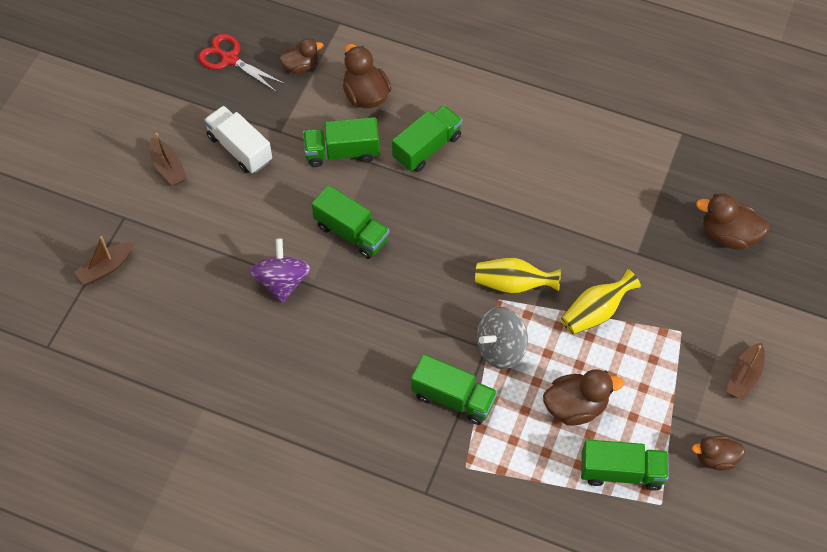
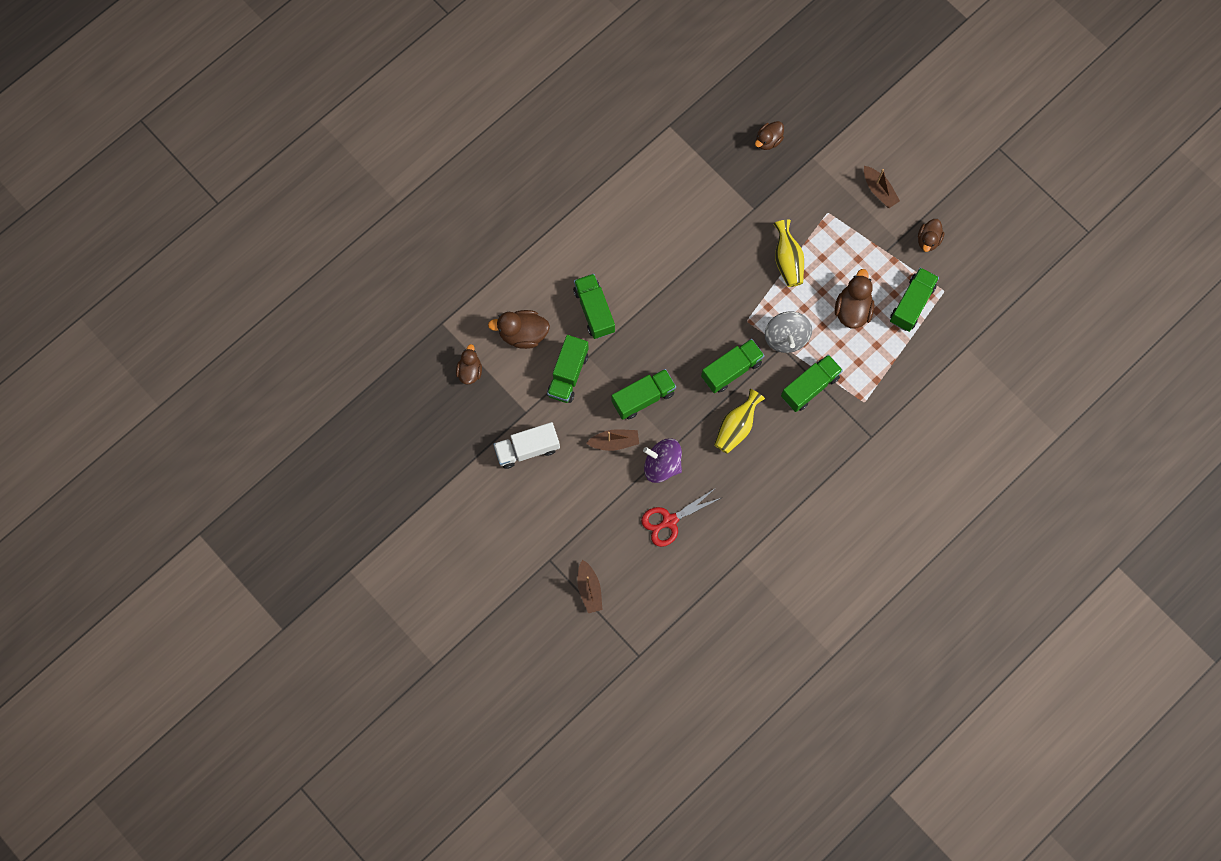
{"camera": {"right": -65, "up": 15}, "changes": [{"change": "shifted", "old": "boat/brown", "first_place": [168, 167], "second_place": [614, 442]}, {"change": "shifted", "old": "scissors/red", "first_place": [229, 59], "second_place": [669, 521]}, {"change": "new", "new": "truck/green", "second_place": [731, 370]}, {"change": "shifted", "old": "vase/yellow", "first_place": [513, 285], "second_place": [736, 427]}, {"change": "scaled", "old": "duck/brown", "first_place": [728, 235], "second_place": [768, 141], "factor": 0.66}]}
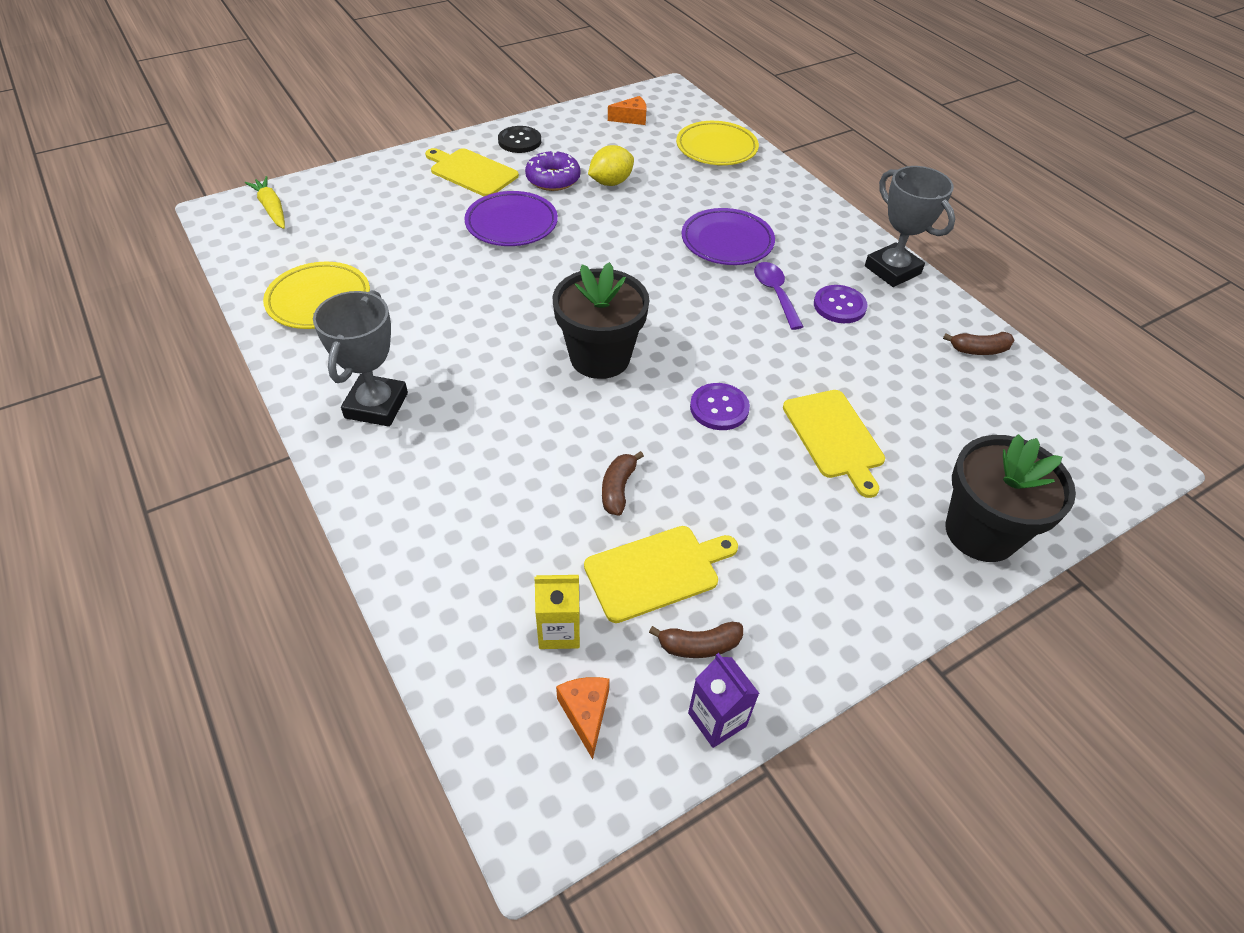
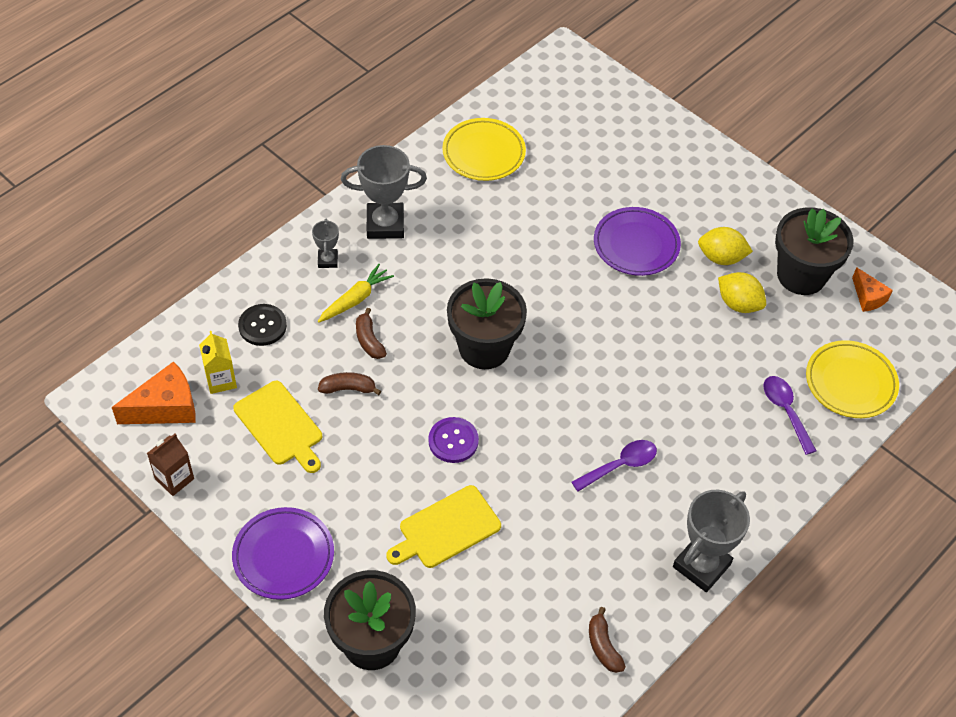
{"camera": {"right": 75, "up": 5}, "changes": [{"change": "scaled", "old": "cheese/orange", "first_place": [586, 713], "second_place": [165, 407], "factor": 1.68}, {"change": "repainted", "old": "carton/purple", "new": "carton/brown", "first_place": [717, 719], "second_place": [174, 479]}, {"change": "shifted", "old": "plate/purple", "first_place": [727, 242], "second_place": [283, 556]}, {"change": "shifted", "old": "button/black", "first_place": [519, 141], "second_place": [262, 326]}, {"change": "new", "new": "trophy/grey", "second_place": [328, 260]}, {"change": "shifted", "old": "carrot/yellow", "first_place": [272, 209], "second_place": [355, 299]}, {"change": "shifted", "old": "banana/brown", "first_place": [699, 645], "second_place": [369, 340]}, {"change": "swapped", "old": "donut/purple", "new": "lemon/yellow", "first_place": [553, 179], "second_place": [721, 258]}, {"change": "new", "new": "spoon/purple", "second_place": [785, 411]}, {"change": "new", "new": "flower pot/black", "second_place": [801, 275]}, {"change": "gone", "old": "cutting board/yellow", "first_place": [471, 172]}, {"change": "gone", "old": "button/purple", "first_place": [839, 306]}]}
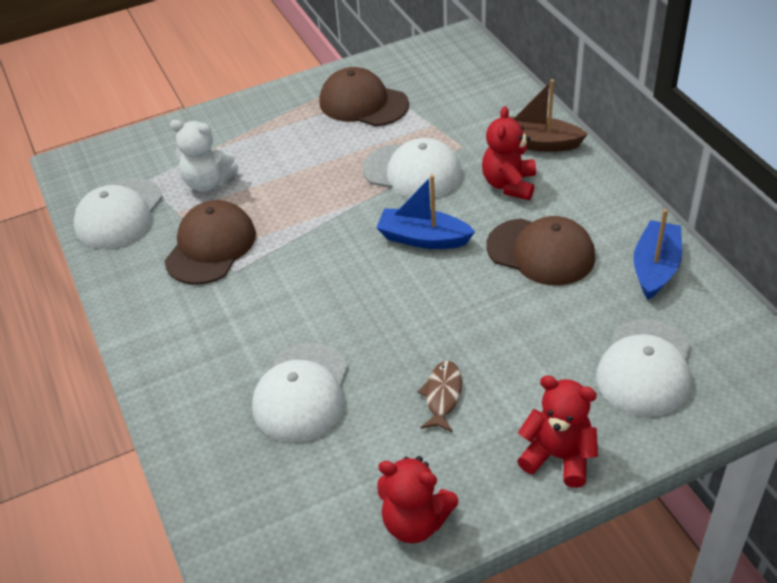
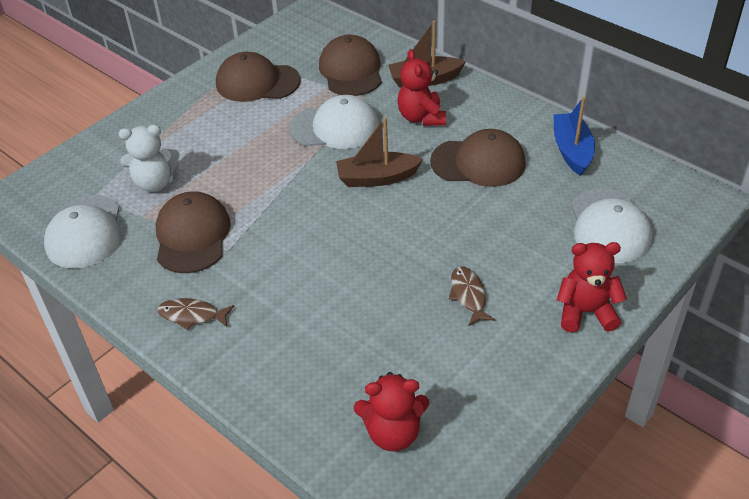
{"camera": {"right": -25, "up": 0}, "changes": [{"change": "new", "new": "fish/brown", "second_place": [192, 315]}, {"change": "new", "new": "cap/brown", "second_place": [351, 71]}, {"change": "repainted", "old": "boat/blue", "new": "boat/brown", "first_place": [423, 238], "second_place": [377, 178]}, {"change": "shifted", "old": "teddy bear/red", "first_place": [415, 522], "second_place": [393, 433]}, {"change": "gone", "old": "cap/white", "first_place": [302, 392]}]}
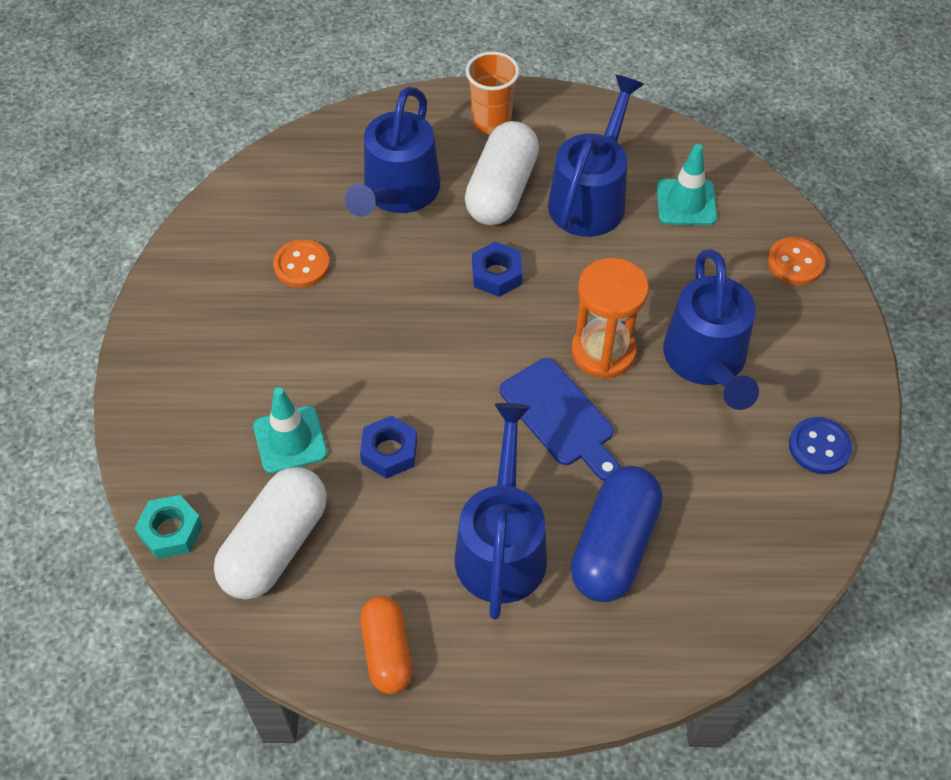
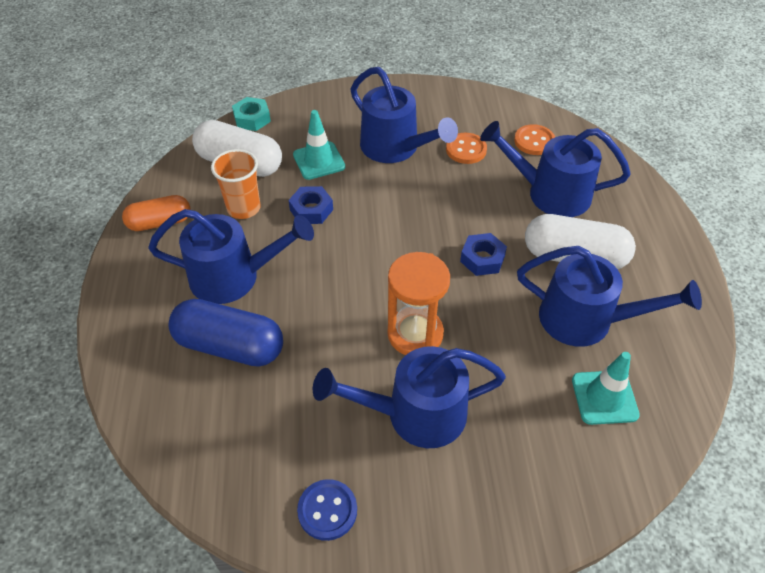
{"camera": {"right": 85, "up": -5}, "changes": [{"change": "shifted", "old": "cup/orange", "first_place": [491, 122], "second_place": [244, 208]}, {"change": "new", "new": "watering can/blue", "second_place": [395, 148]}, {"change": "shifted", "old": "button/orange", "first_place": [795, 263], "second_place": [534, 141]}, {"change": "gone", "old": "cutting board/blue", "first_place": [560, 417]}]}
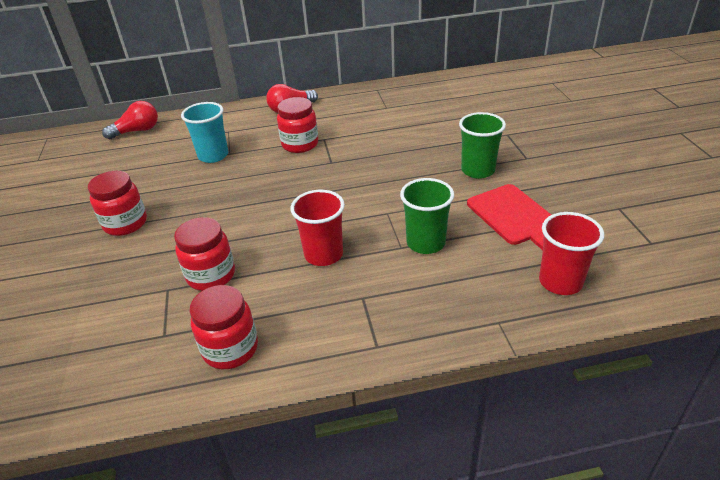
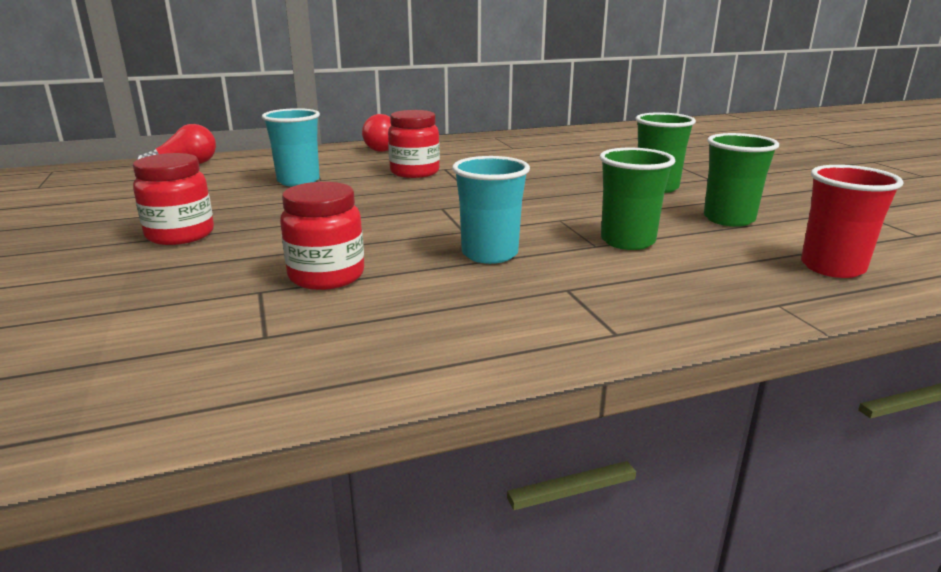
{"camera": {"right": -10, "up": -15}, "changes": [{"change": "repainted", "old": "cup/red", "new": "cup/turquoise", "first_place": [323, 255], "second_place": [489, 254]}, {"change": "swapped", "old": "cutting board/red", "new": "cup/green", "first_place": [514, 217], "second_place": [729, 219]}, {"change": "gone", "old": "jar/red", "first_place": [230, 349]}]}
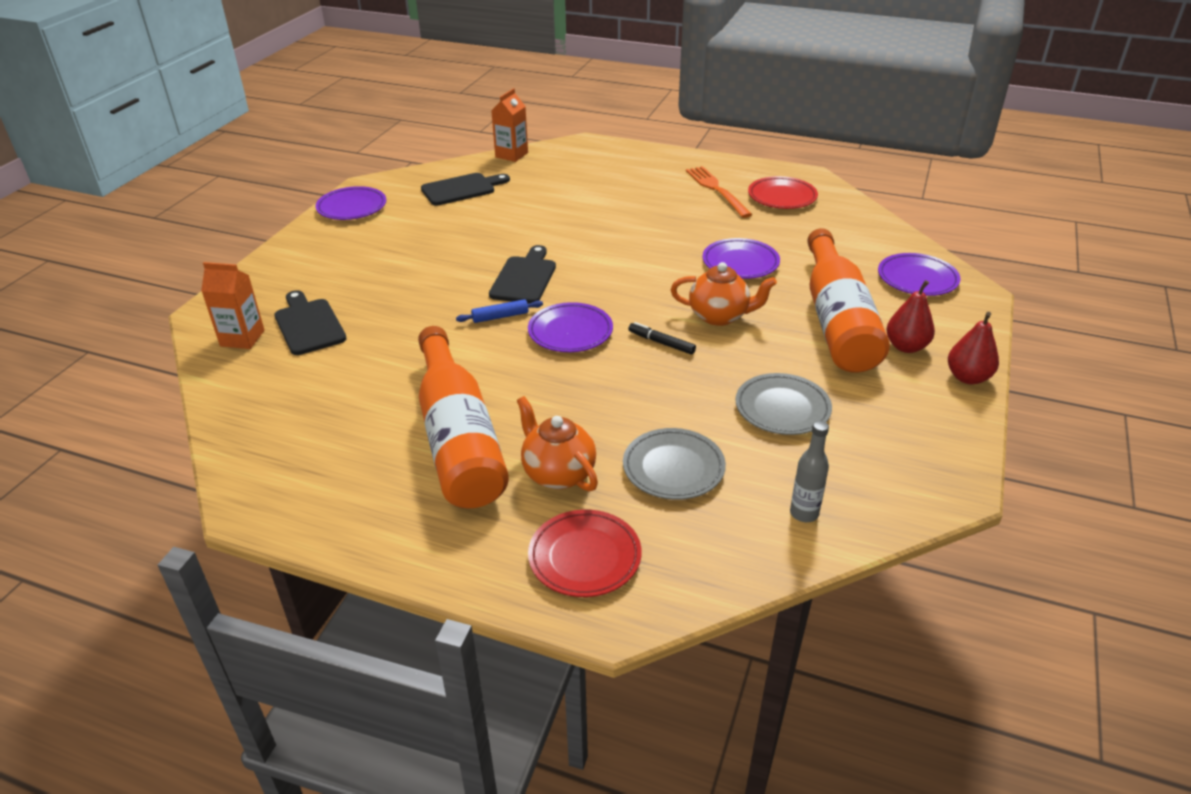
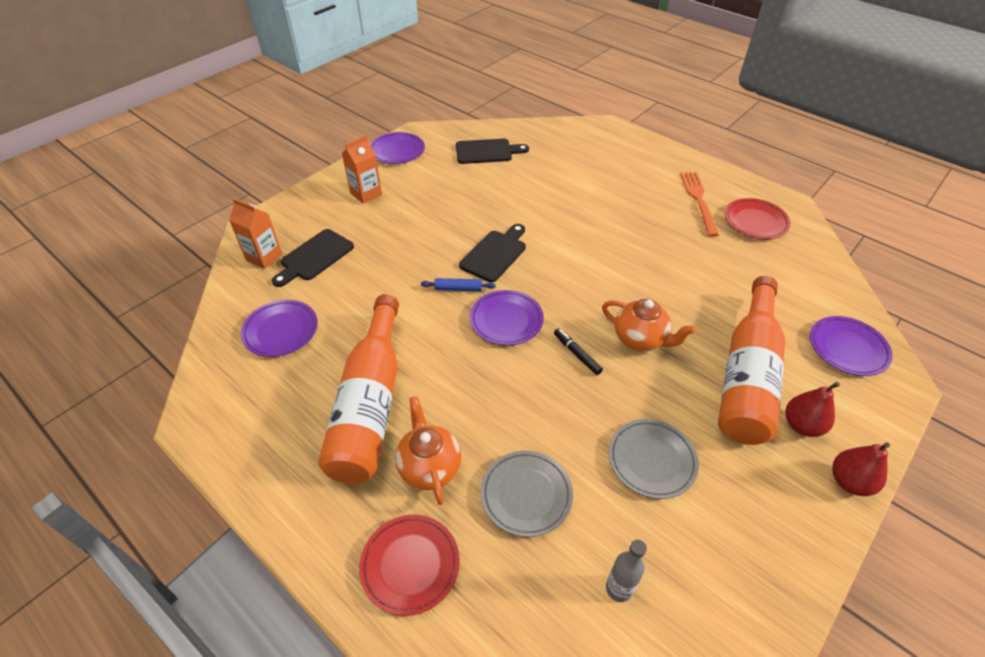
{"camera": {"right": 20, "up": 10}, "changes": [{"change": "shifted", "old": "plate/purple", "first_place": [740, 263], "second_place": [281, 331]}, {"change": "rotated", "old": "cutting board/black", "first_place": [308, 325], "second_place": [315, 257], "degrees": -135}, {"change": "shifted", "old": "carton/orange", "first_place": [511, 155], "second_place": [366, 194]}]}
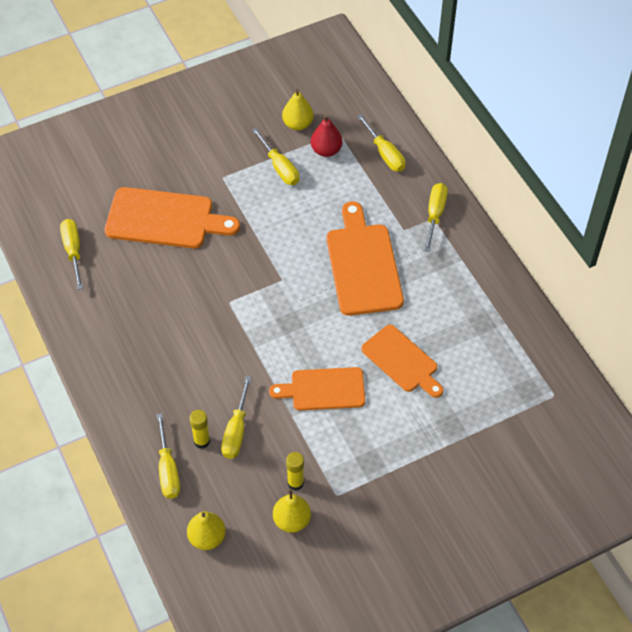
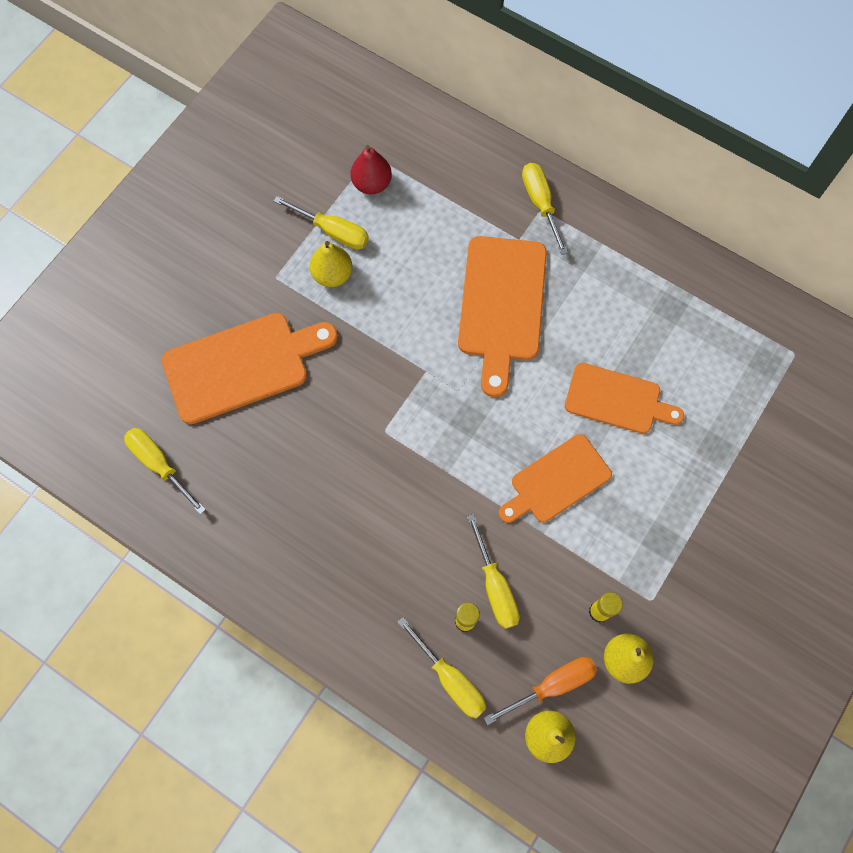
{"camera": {"right": -30, "up": 15}, "changes": [{"change": "shifted", "old": "pear/yellow", "first_place": [298, 124], "second_place": [332, 275]}, {"change": "rotated", "old": "cutting board/orange", "first_place": [363, 265], "second_place": [502, 305], "degrees": -135}, {"change": "new", "new": "screwdriver/orange", "second_place": [553, 685]}, {"change": "gone", "old": "screwdriver/yellow", "first_place": [385, 154]}]}
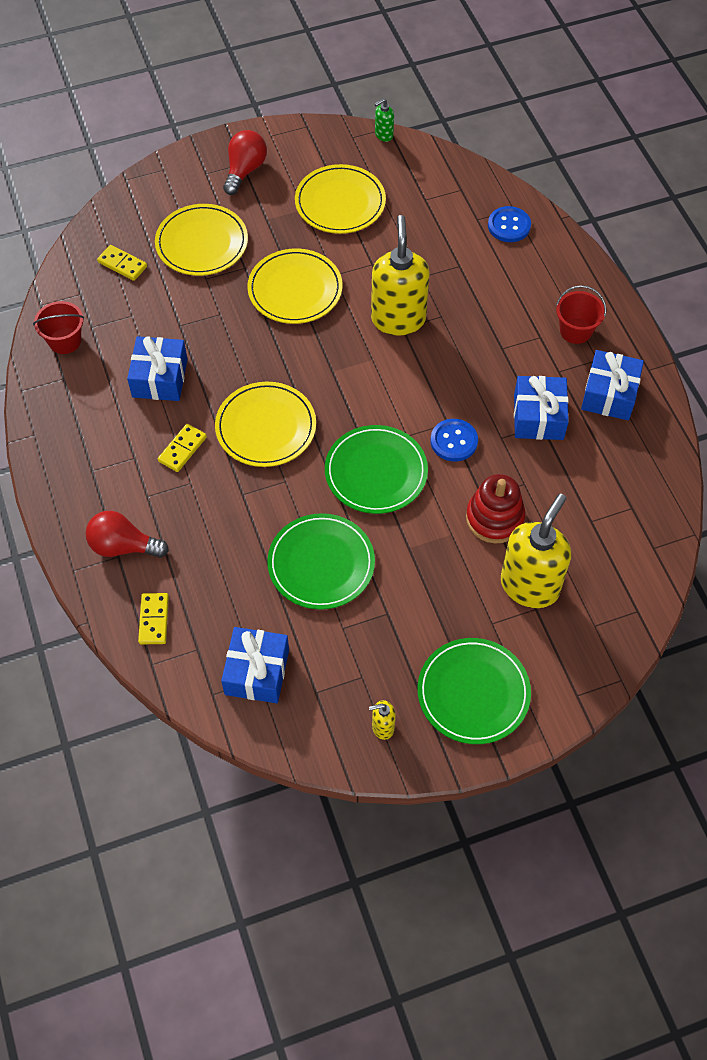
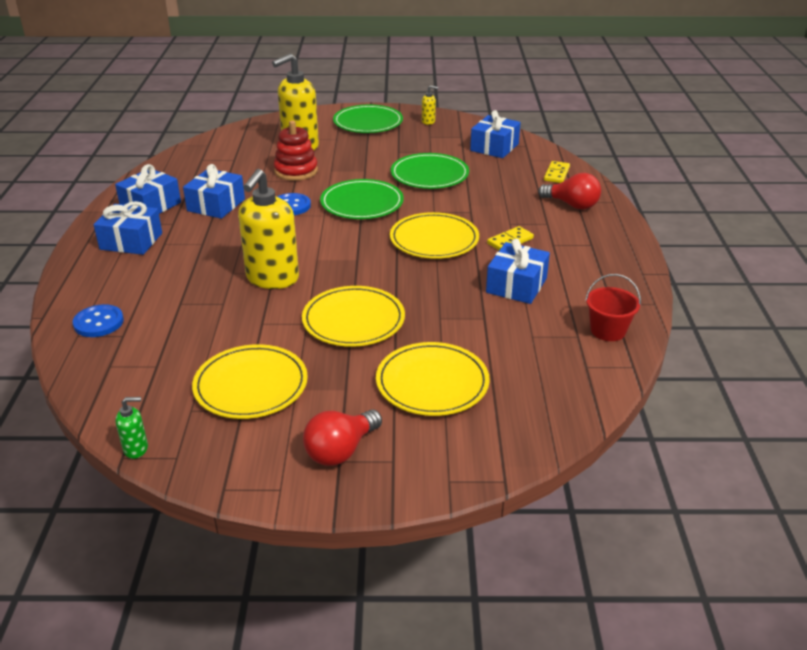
{"camera": {"right": -160, "up": -25}, "changes": [{"change": "swapped", "old": "bucket/red", "new": "gift/blue", "first_place": [575, 331], "second_place": [131, 241]}, {"change": "gone", "old": "domino/yellow", "first_place": [122, 264]}]}
